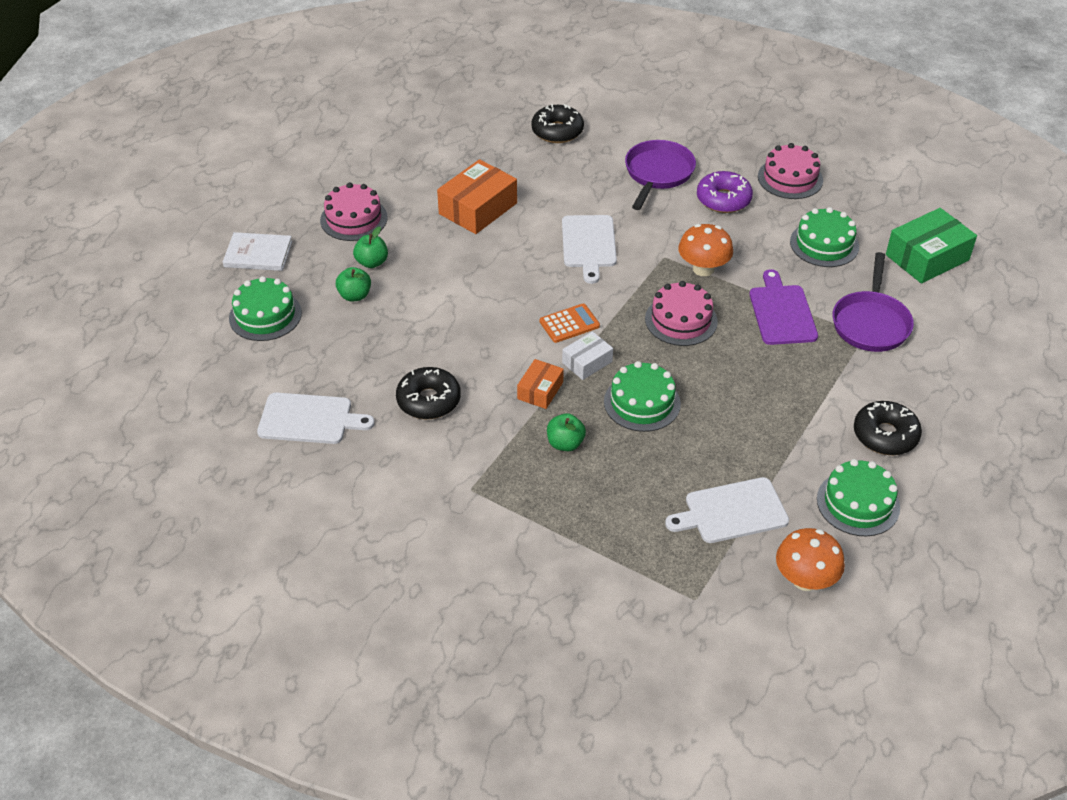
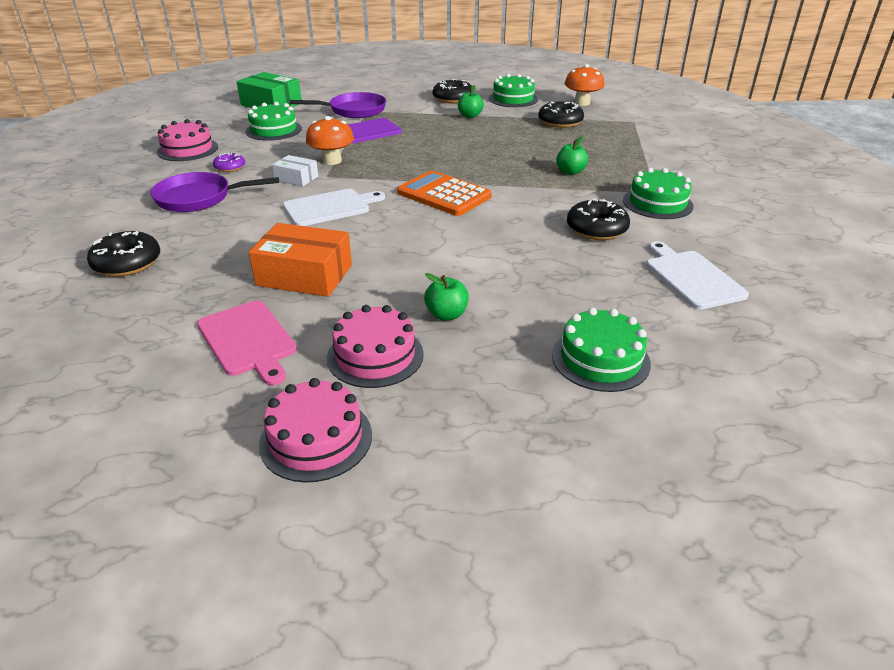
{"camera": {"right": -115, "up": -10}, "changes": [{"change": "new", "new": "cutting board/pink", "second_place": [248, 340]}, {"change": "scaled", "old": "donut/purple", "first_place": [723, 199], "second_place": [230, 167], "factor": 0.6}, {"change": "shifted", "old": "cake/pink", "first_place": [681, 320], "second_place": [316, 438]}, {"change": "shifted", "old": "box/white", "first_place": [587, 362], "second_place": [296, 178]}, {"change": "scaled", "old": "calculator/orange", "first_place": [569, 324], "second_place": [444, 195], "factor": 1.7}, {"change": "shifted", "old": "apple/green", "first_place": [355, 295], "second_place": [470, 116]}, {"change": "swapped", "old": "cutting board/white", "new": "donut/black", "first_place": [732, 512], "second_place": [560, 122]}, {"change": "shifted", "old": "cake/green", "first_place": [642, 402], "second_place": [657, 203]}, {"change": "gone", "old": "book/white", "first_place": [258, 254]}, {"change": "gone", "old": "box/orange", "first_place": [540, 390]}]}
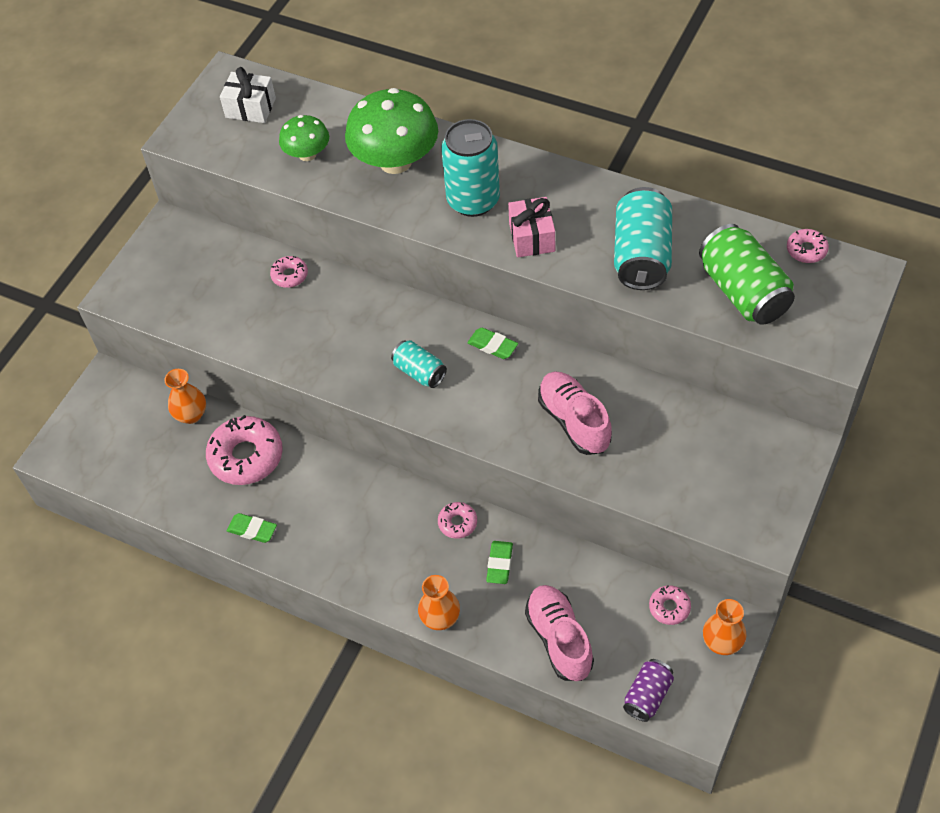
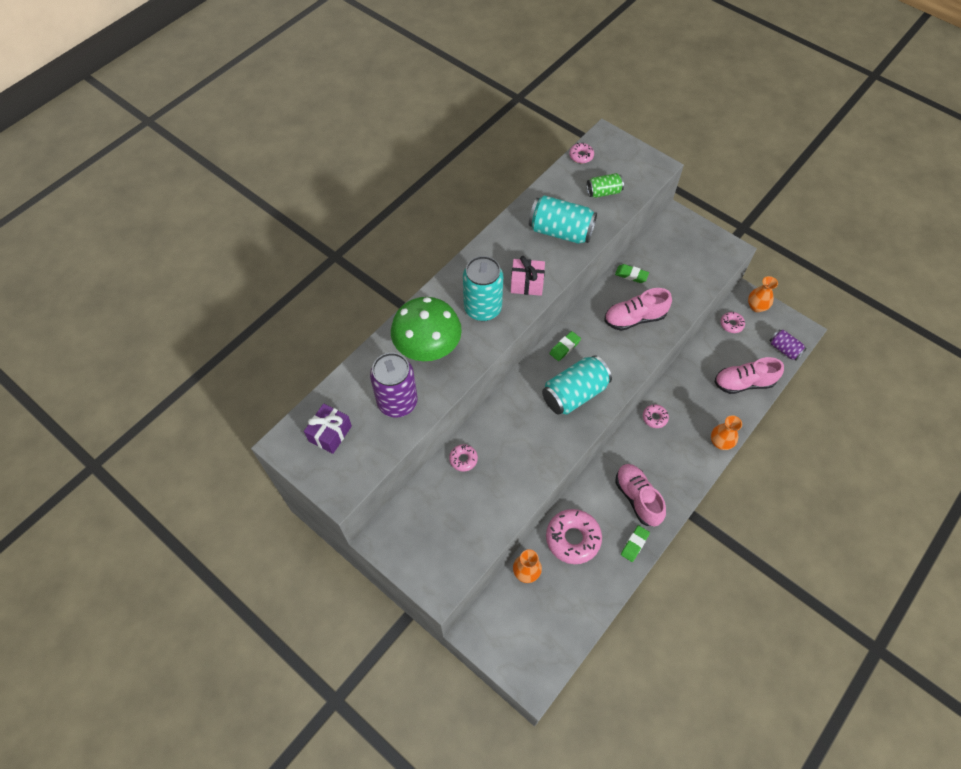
{"camera": {"right": -80, "up": 5}, "changes": [{"change": "repainted", "old": "gift/white", "new": "gift/purple", "first_place": [250, 108], "second_place": [330, 433]}, {"change": "swapped", "old": "mushroom/green", "new": "can/purple", "first_place": [307, 154], "second_place": [397, 402]}, {"change": "scaled", "old": "can/turquoise", "first_place": [419, 372], "second_place": [574, 394], "factor": 1.78}, {"change": "scaled", "old": "can/green", "first_place": [743, 292], "second_place": [603, 192], "factor": 0.56}, {"change": "shifted", "old": "eraser/green", "first_place": [499, 564], "second_place": [631, 275]}, {"change": "new", "new": "shoe/pink", "second_place": [637, 498]}]}
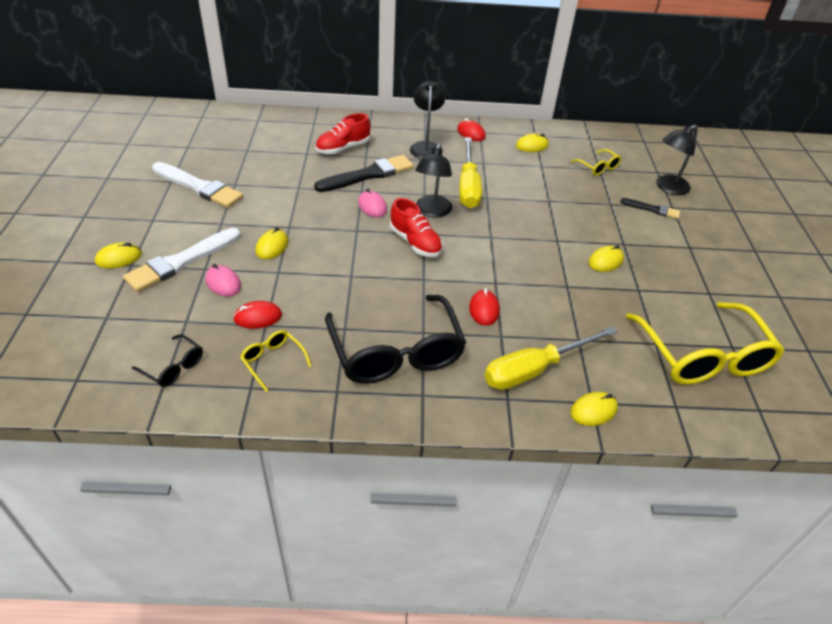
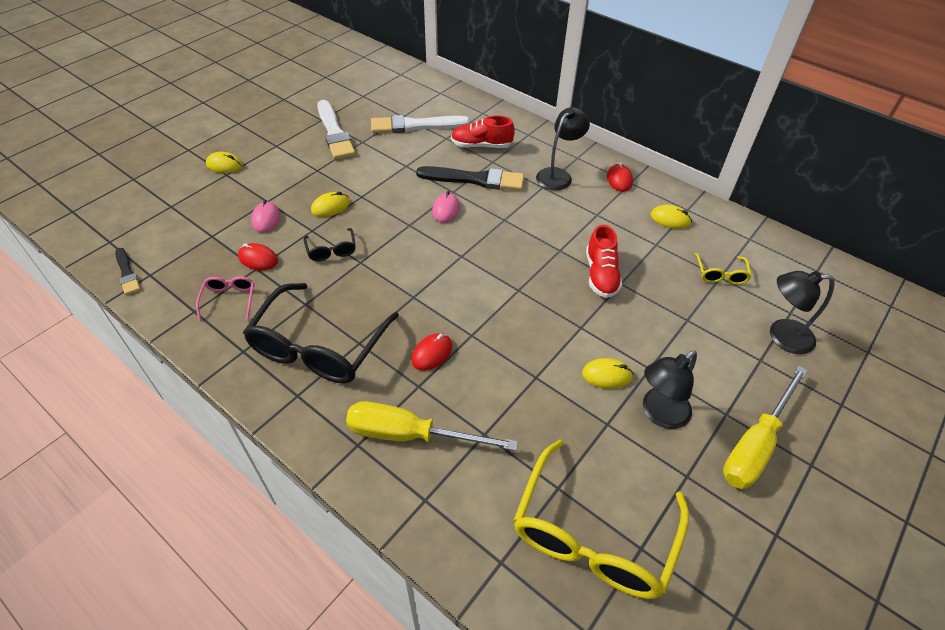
{"camera": {"right": 40, "up": 5}, "changes": [{"change": "shifted", "old": "brush/black", "first_place": [652, 209], "second_place": [127, 273]}, {"change": "repainted", "old": "glasses/yellow", "new": "glasses/pink", "first_place": [273, 361], "second_place": [229, 299]}, {"change": "shifted", "old": "glasses/black", "first_place": [174, 367], "second_place": [331, 250]}, {"change": "shifted", "old": "brush/white", "first_place": [181, 261], "second_place": [415, 126]}, {"change": "shifted", "old": "shoe/red", "first_place": [415, 242], "second_place": [601, 275]}, {"change": "shifted", "old": "lamp/black", "first_place": [432, 211], "second_place": [659, 414]}, {"change": "shifted", "old": "screwdriver/yellow", "first_place": [468, 186], "second_place": [755, 444]}, {"change": "gone", "old": "mouse/yellow", "first_place": [593, 410]}]}
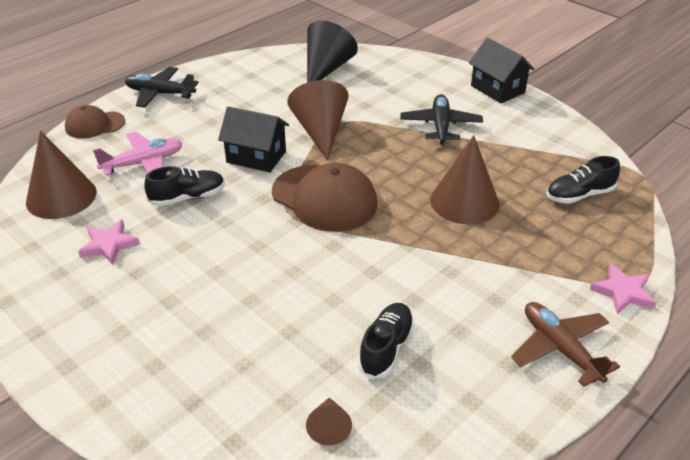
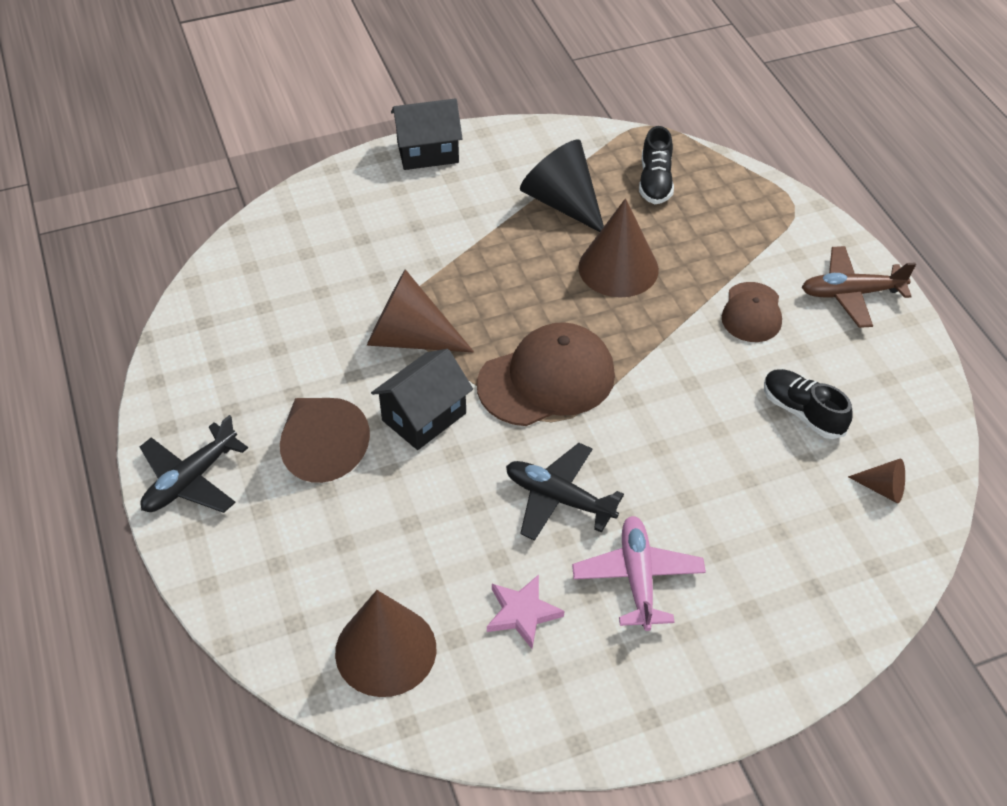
{"camera": {"right": -65, "up": 10}, "changes": [{"change": "new", "new": "cone/brown", "second_place": [321, 449]}, {"change": "shifted", "old": "plane/black", "first_place": [440, 126], "second_place": [559, 498]}, {"change": "shifted", "old": "cone/black", "first_place": [326, 69], "second_place": [562, 202]}, {"change": "shifted", "old": "plane/pink", "first_place": [143, 163], "second_place": [637, 578]}, {"change": "shifted", "old": "cap/brown", "first_place": [95, 125], "second_place": [752, 312]}, {"change": "gone", "old": "shoe/black", "first_place": [187, 197]}, {"change": "gone", "old": "star/pink", "first_place": [623, 292]}]}
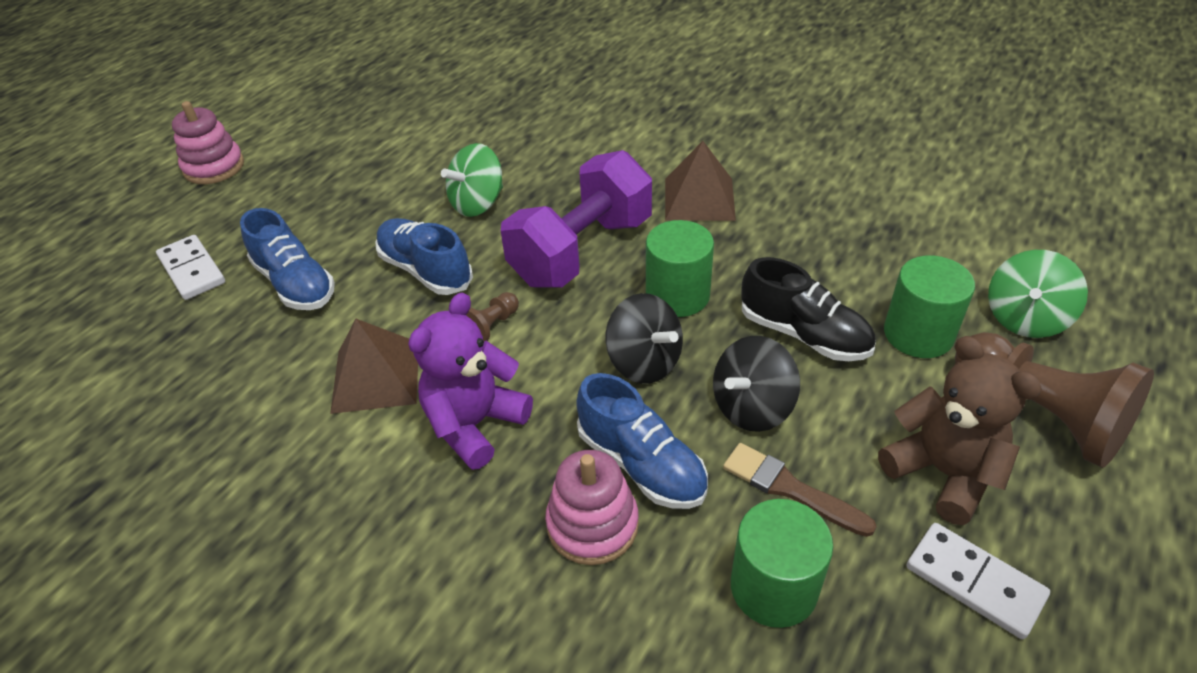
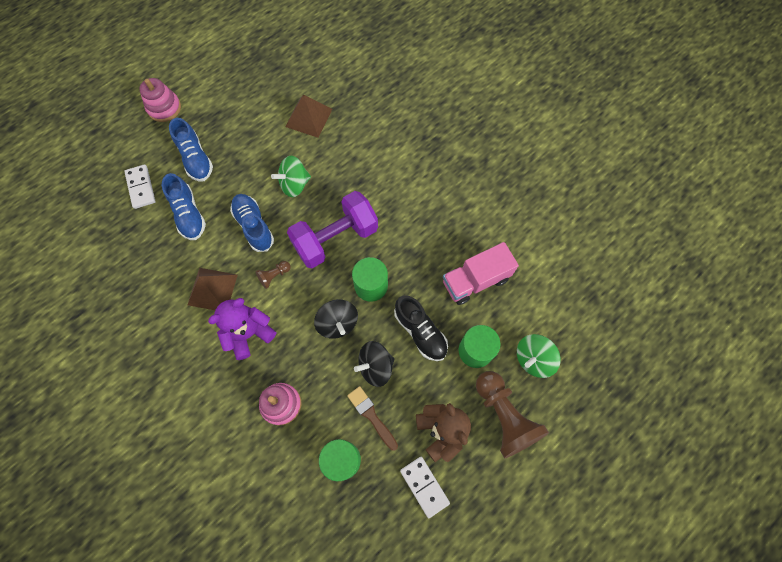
{"camera": {"right": 15, "up": 25}, "changes": [{"change": "shifted", "old": "shoe/blue", "first_place": [641, 464], "second_place": [195, 158]}, {"change": "shifted", "old": "pyramid/brown", "first_place": [699, 199], "second_place": [309, 117]}, {"change": "new", "new": "truck/pink", "second_place": [475, 280]}]}
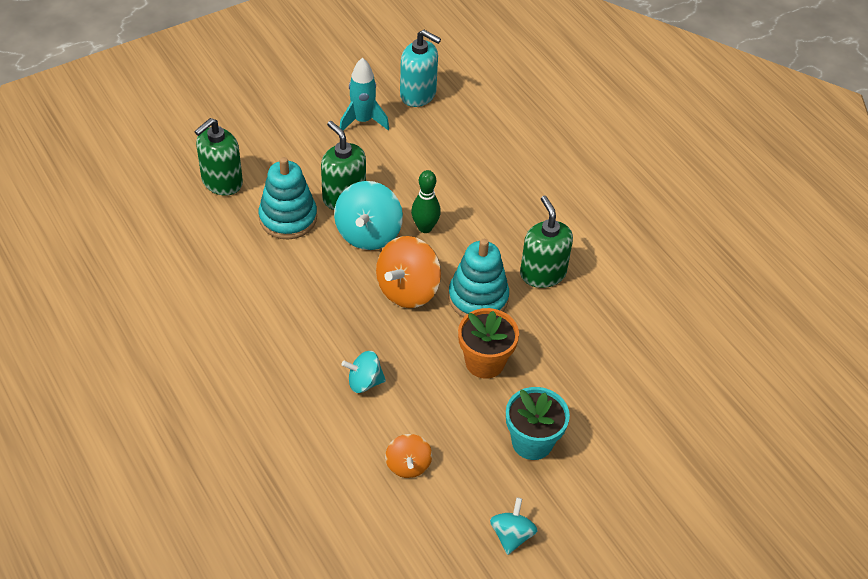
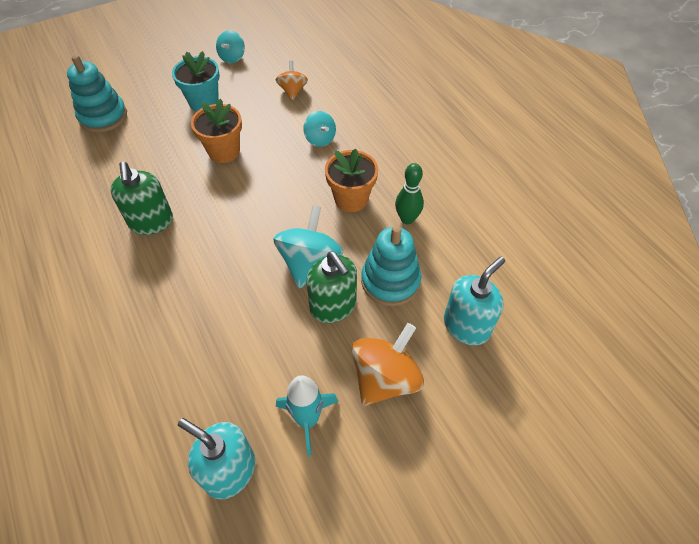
{"camera": {"right": -175, "up": 5}, "changes": [{"change": "shifted", "old": "stacking toy/turquoise", "first_place": [478, 298], "second_place": [103, 117]}, {"change": "rotated", "old": "spinning top/turquoise", "first_place": [364, 382], "second_place": [320, 139], "degrees": 60}, {"change": "new", "new": "flower pot/orange", "second_place": [351, 199]}, {"change": "shifted", "old": "spinning top/orange", "first_place": [408, 290], "second_place": [385, 378]}, {"change": "shifted", "old": "bowling pin/green", "first_place": [425, 227], "second_place": [407, 219]}, {"change": "repainted", "old": "soap dispenser/green", "new": "soap dispenser/turquoise", "first_place": [222, 182], "second_place": [466, 326]}]}
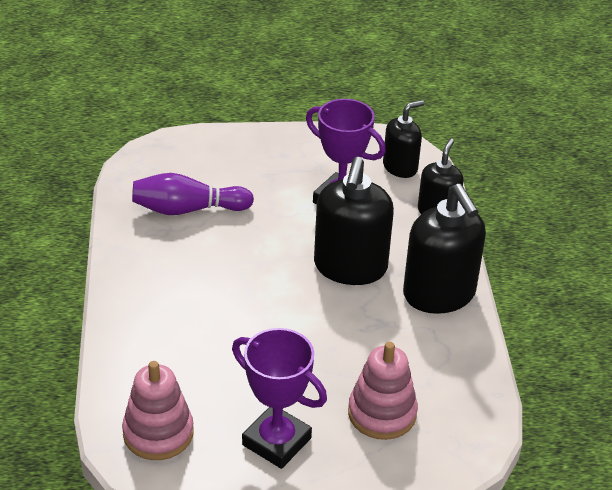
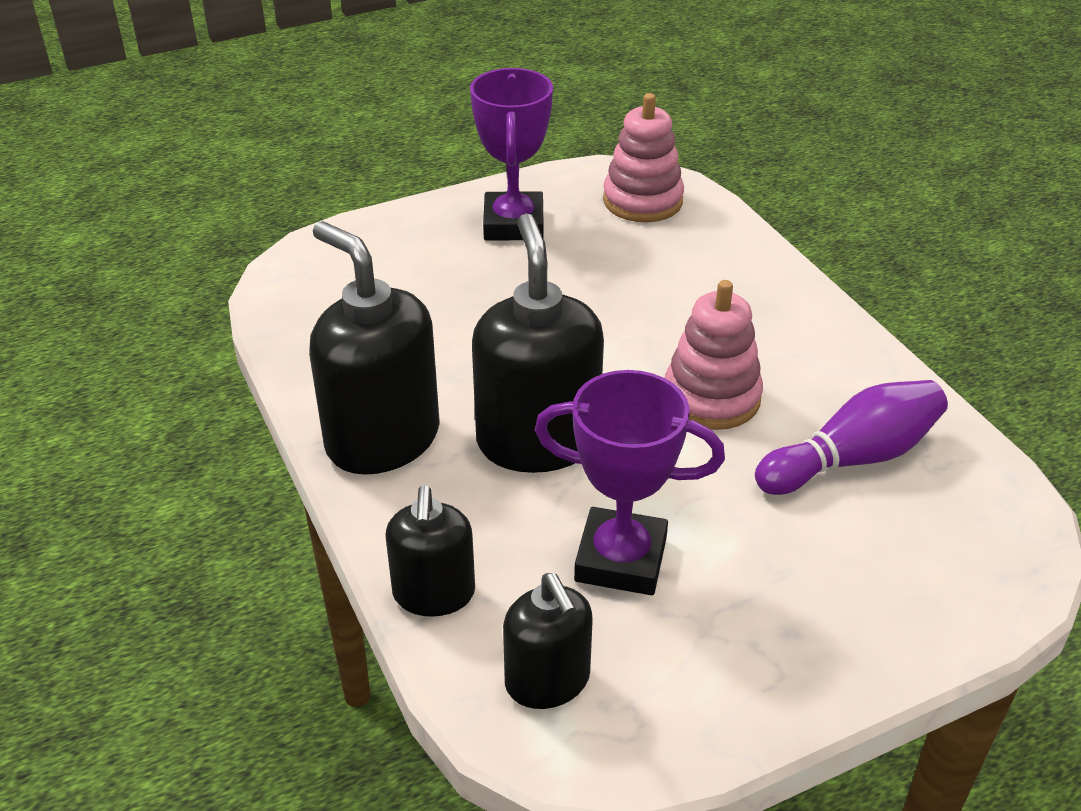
{"camera": {"right": 160, "up": 0}, "changes": [{"change": "rotated", "old": "trophy/purple", "first_place": [276, 441], "second_place": [513, 224], "degrees": 75}, {"change": "rotated", "old": "soap dispenser/black", "first_place": [400, 167], "second_place": [548, 681], "degrees": -60}, {"change": "shifted", "old": "stacking toy/pink", "first_place": [382, 413], "second_place": [711, 398]}]}
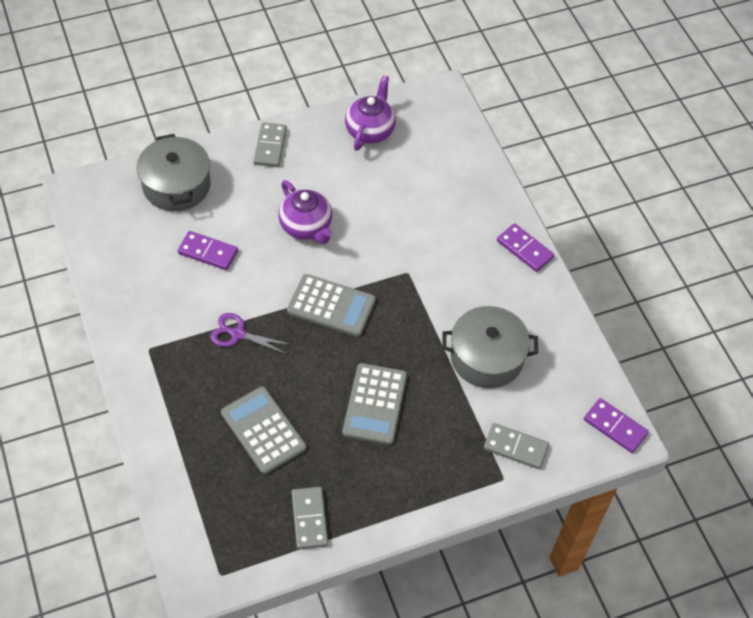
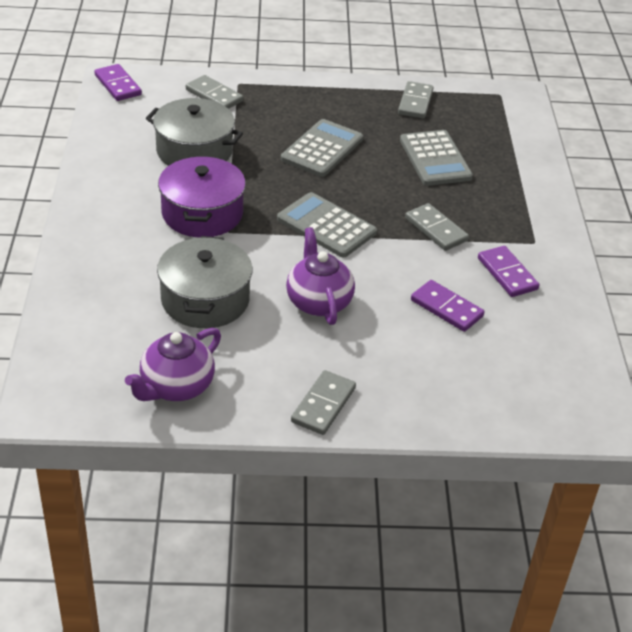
{"camera": {"right": -160, "up": -15}, "changes": [{"change": "shifted", "old": "pot/grey", "first_place": [176, 185], "second_place": [205, 300]}, {"change": "new", "new": "pot/purple", "second_place": [202, 213]}, {"change": "swapped", "old": "scissors/purple", "new": "domino/grey", "first_place": [238, 334], "second_place": [436, 229]}, {"change": "shifted", "old": "domino/purple", "first_place": [524, 249], "second_place": [507, 274]}]}
